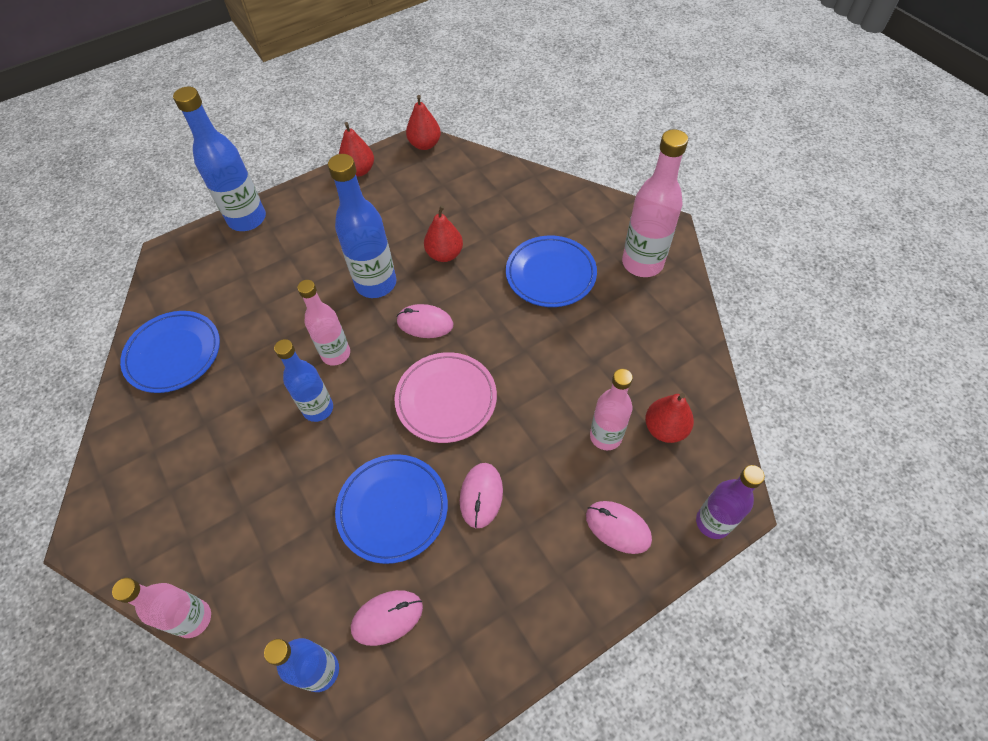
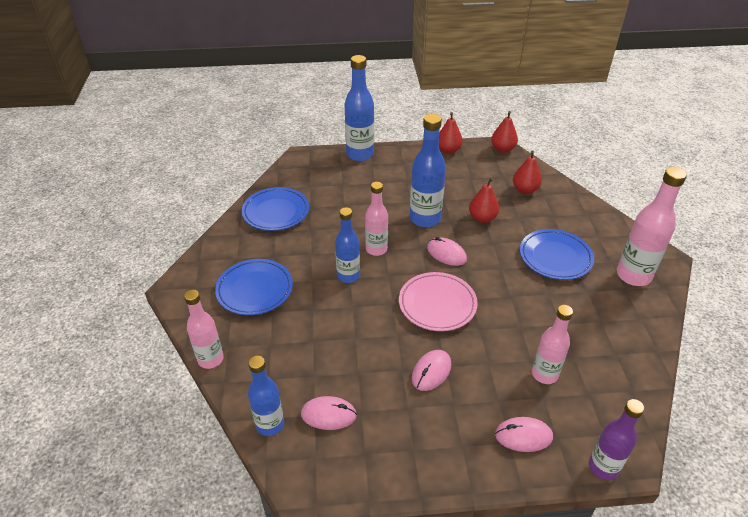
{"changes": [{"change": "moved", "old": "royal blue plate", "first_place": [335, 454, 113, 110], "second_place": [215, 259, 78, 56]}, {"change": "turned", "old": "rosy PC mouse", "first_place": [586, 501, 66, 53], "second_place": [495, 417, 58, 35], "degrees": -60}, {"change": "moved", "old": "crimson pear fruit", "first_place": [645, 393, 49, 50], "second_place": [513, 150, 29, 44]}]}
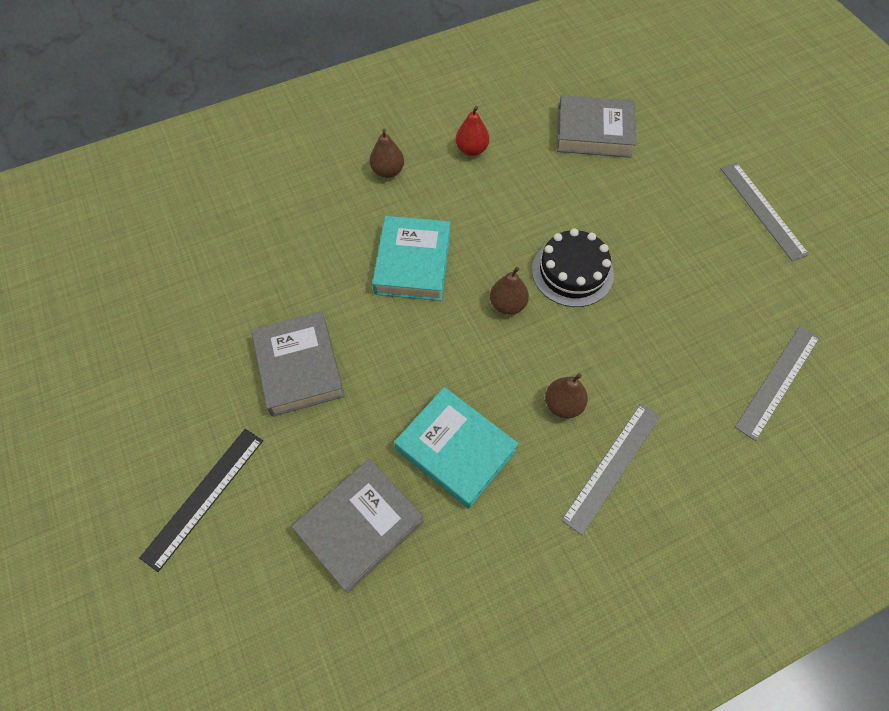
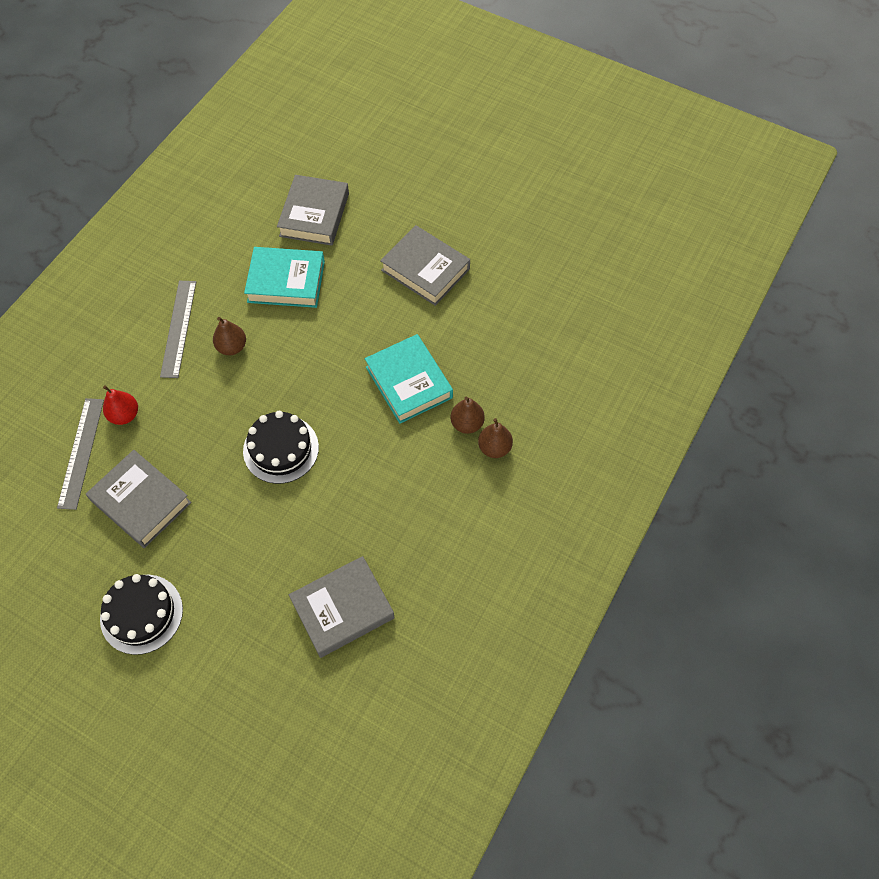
{"changes": [{"change": "added", "new": "gray book", "second_place": [86, 450, 106, 98]}, {"change": "replaced", "old": "gray ruler", "new": "jet-black cake", "first_place": [721, 163, 88, 98], "second_place": [100, 574, 83, 81]}, {"change": "moved", "old": "crimson pear fruit", "first_place": [456, 106, 33, 50], "second_place": [103, 385, 35, 40]}, {"change": "moved", "old": "russet pear fruit", "first_place": [490, 267, 39, 48], "second_place": [450, 396, 35, 38]}, {"change": "removed", "old": "jet-black ruler", "first_place": [139, 429, 124, 143]}]}
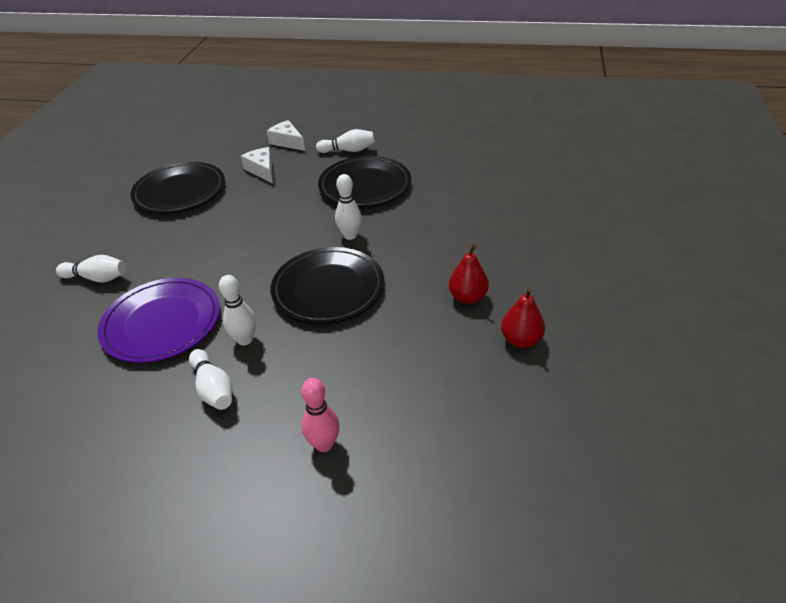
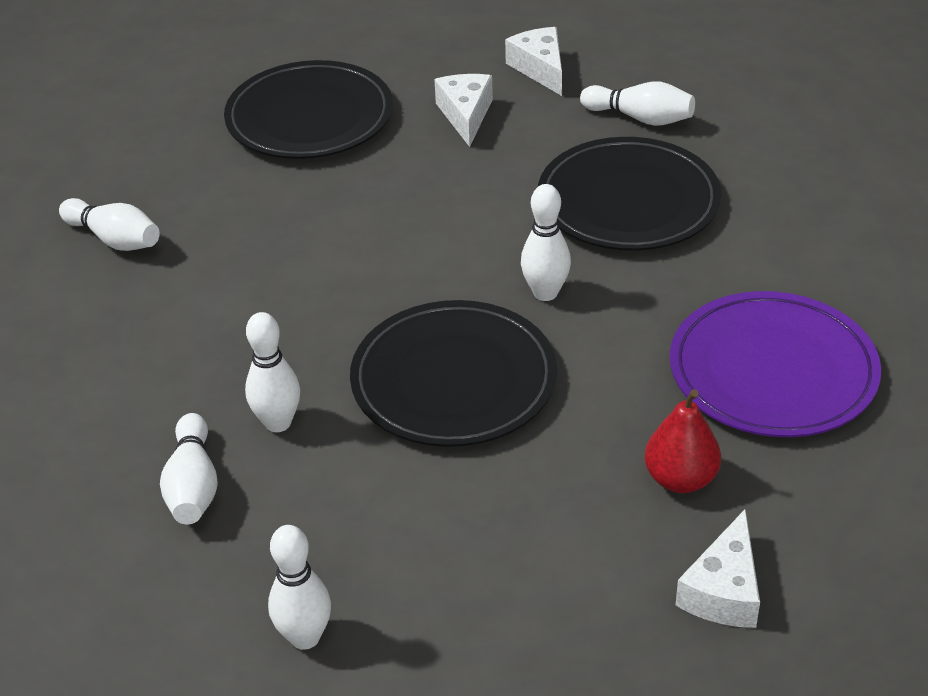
{"changes": [{"change": "recoloured", "old": "rosy bowling pin", "new": "pure white bowling pin", "first_place": [301, 378, 39, 74], "second_place": [268, 525, 63, 125]}, {"change": "moved", "old": "purple plate", "first_place": [97, 278, 123, 85], "second_place": [670, 291, 211, 146]}, {"change": "replaced", "old": "crimson pear fruit", "new": "pure white piece of cheese", "first_place": [501, 287, 44, 61], "second_place": [675, 509, 85, 119]}]}
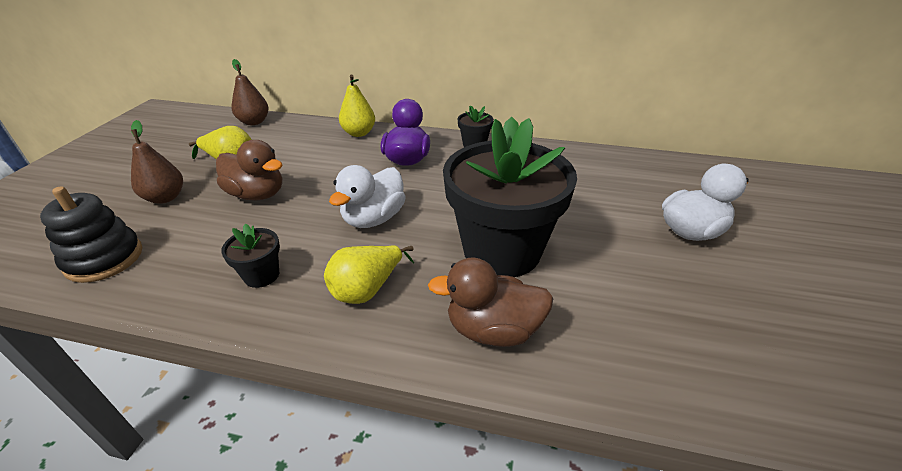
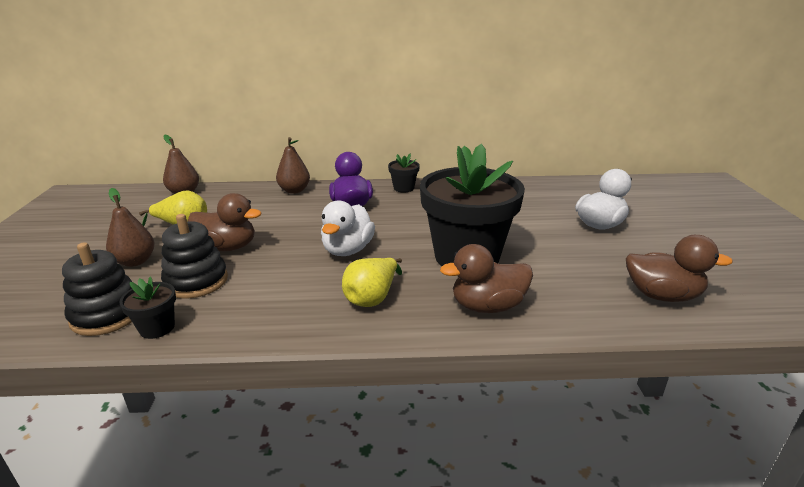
{"changes": [{"change": "moved", "old": "jet-black flower pot", "first_place": [221, 224, 59, 64], "second_place": [119, 276, 57, 63]}, {"change": "added", "new": "jet-black ring stacker", "second_place": [161, 214, 67, 85]}, {"change": "recoloured", "old": "golden pear fruit", "new": "russet pear fruit", "first_place": [339, 75, 36, 62], "second_place": [276, 137, 34, 57]}, {"change": "added", "new": "russet rubber duck", "second_place": [626, 235, 107, 67]}]}
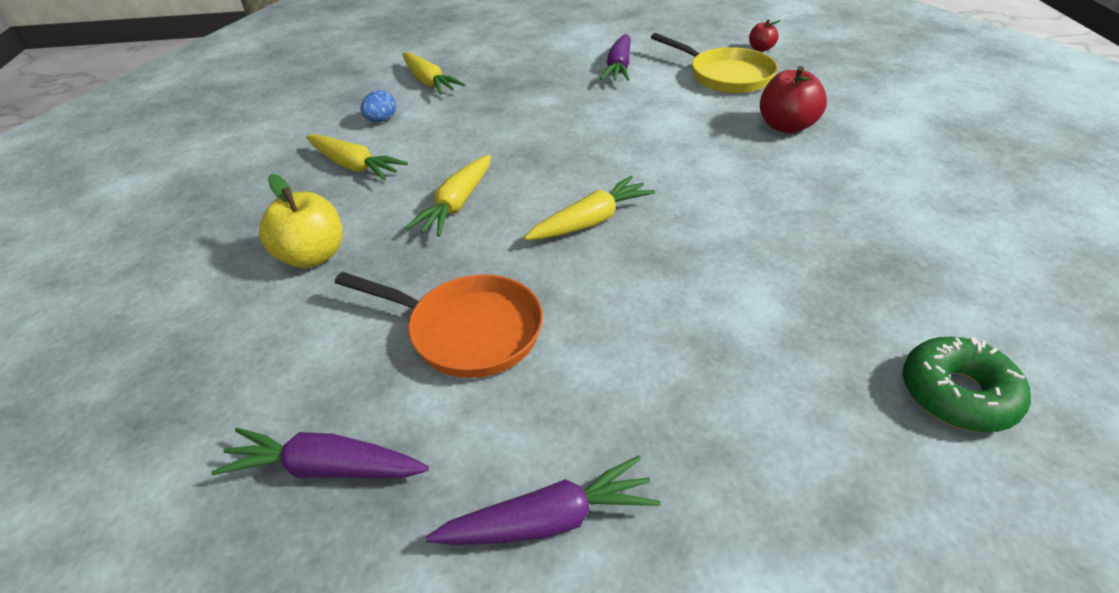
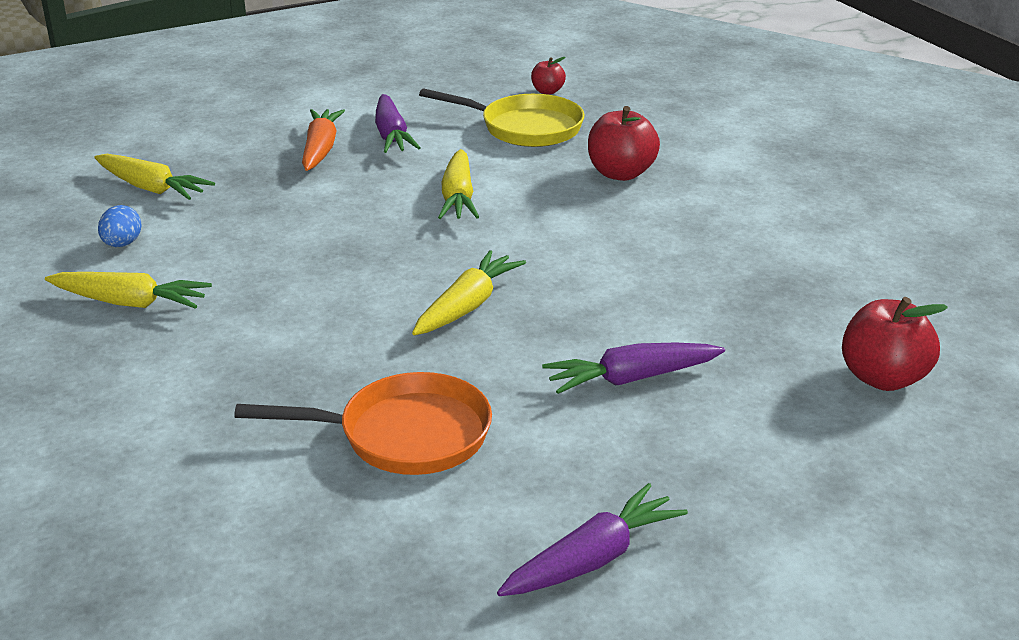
{"changes": [{"change": "added", "new": "orange root vegetable", "second_place": [302, 109, 43, 62]}, {"change": "moved", "old": "golden root vegetable", "first_place": [405, 155, 86, 82], "second_place": [438, 149, 41, 70]}, {"change": "moved", "old": "purple root vegetable", "first_place": [211, 428, 218, 50], "second_place": [542, 342, 183, 52]}, {"change": "replaced", "old": "leaf-green donut", "new": "crimson apple fruit", "first_place": [903, 337, 128, 95], "second_place": [842, 297, 106, 94]}, {"change": "removed", "old": "golden apple fruit", "first_place": [259, 174, 84, 94]}]}
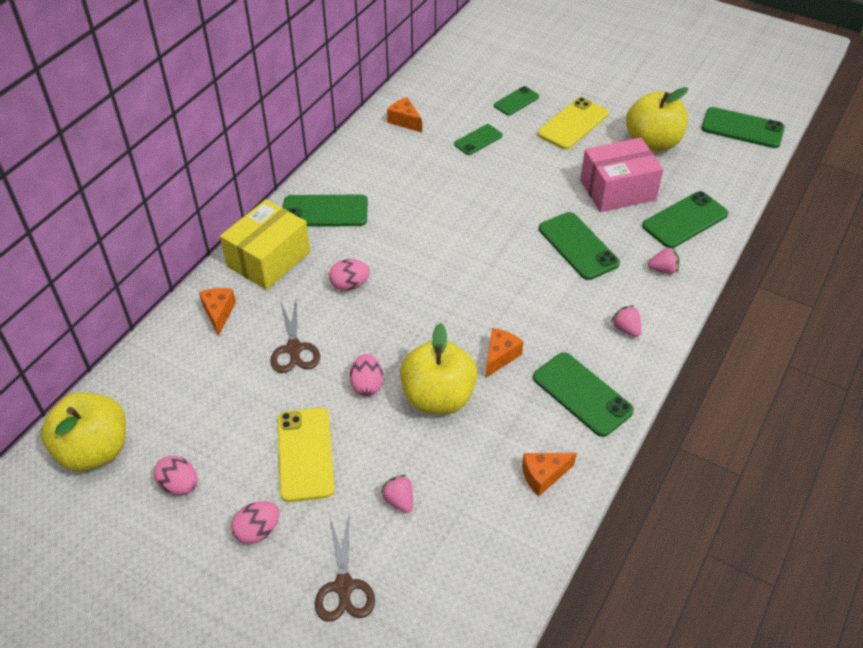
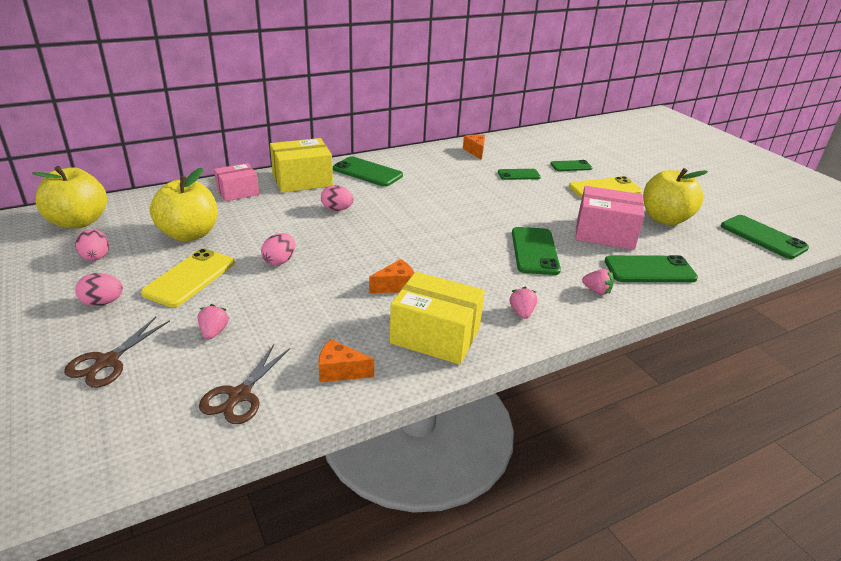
{"changes": [{"change": "moved", "old": "golden apple fruit", "first_place": [400, 323, 78, 91], "second_place": [150, 168, 67, 74]}, {"change": "moved", "old": "russet scissors", "first_place": [270, 300, 50, 73], "second_place": [199, 345, 91, 79]}, {"change": "replaced", "old": "orange piece of cheese", "new": "rosy parcel", "first_place": [199, 288, 37, 48], "second_place": [214, 163, 45, 38]}, {"change": "replaced", "old": "leaf-green mobile phone", "new": "golden parcel", "first_place": [533, 352, 101, 85], "second_place": [390, 272, 95, 93]}]}
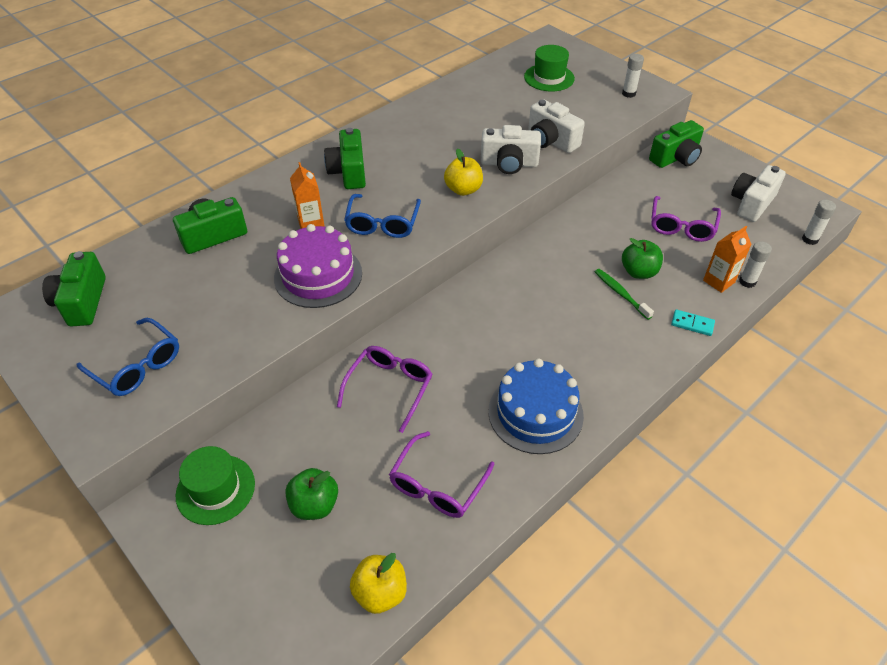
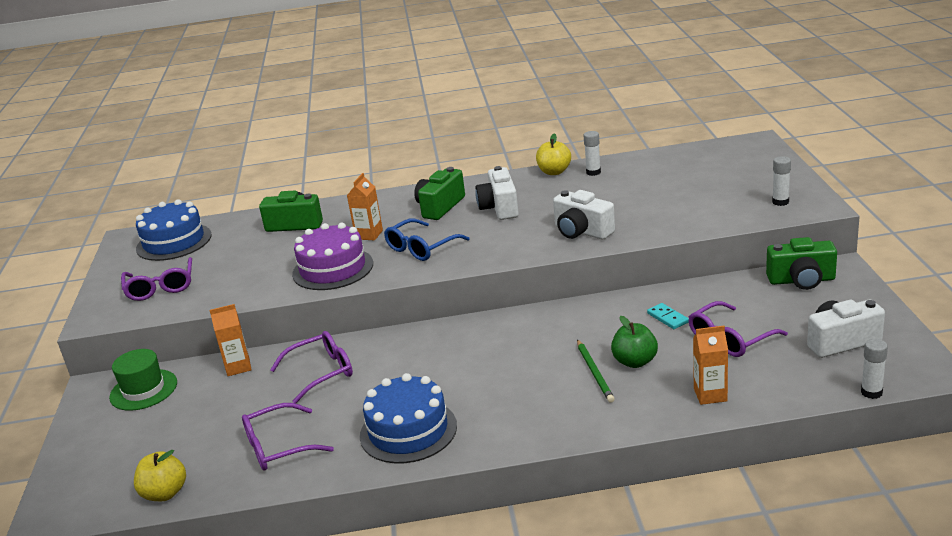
{"changes": [{"change": "recoloured", "old": "royal blue glasses", "new": "purple glasses", "first_place": [77, 318, 102, 78], "second_place": [121, 257, 71, 44]}, {"change": "replaced", "old": "leaf-green compact camera", "new": "royal blue cake", "first_place": [42, 251, 64, 75], "second_place": [136, 199, 76, 62]}, {"change": "added", "new": "orange juice carton", "second_place": [209, 304, 43, 72]}, {"change": "moved", "old": "pure white compact camera", "first_place": [528, 99, 57, 54], "second_place": [475, 166, 44, 54]}, {"change": "moved", "old": "golden apple fruit", "first_place": [444, 148, 39, 48], "second_place": [536, 134, 35, 41]}, {"change": "replaced", "old": "leaf-green toothbrush", "new": "leaf-green lead pencil", "first_place": [595, 269, 59, 51], "second_place": [577, 339, 38, 64]}, {"change": "moved", "old": "pure white stick of glue", "first_place": [739, 241, 33, 47], "second_place": [584, 131, 17, 45]}, {"change": "moved", "old": "turquoise domino", "first_place": [671, 309, 44, 27], "second_place": [647, 303, 42, 26]}, {"change": "removed", "old": "leaf-green apple fruit", "first_place": [285, 468, 53, 52]}, {"change": "removed", "old": "leaf-green top hat", "first_place": [524, 45, 51, 46]}]}
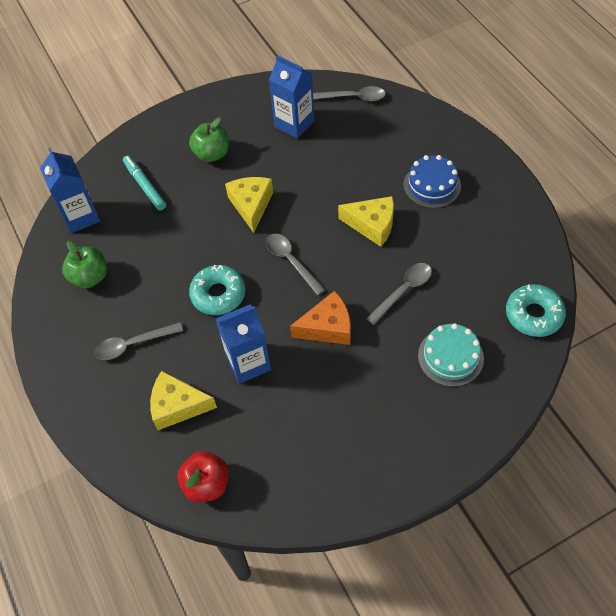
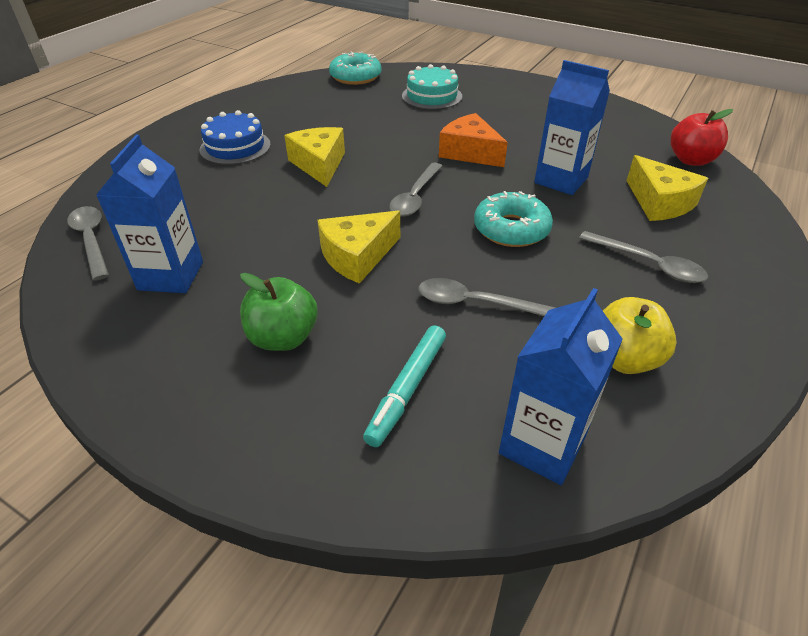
{"changes": [{"change": "moved", "old": "gray teaspoon", "first_place": [366, 263, 66, 62], "second_place": [419, 278, 137, 38]}, {"change": "recoloured", "old": "leaf-green apple fruit", "new": "golden apple fruit", "first_place": [62, 241, 45, 48], "second_place": [603, 297, 74, 77]}]}
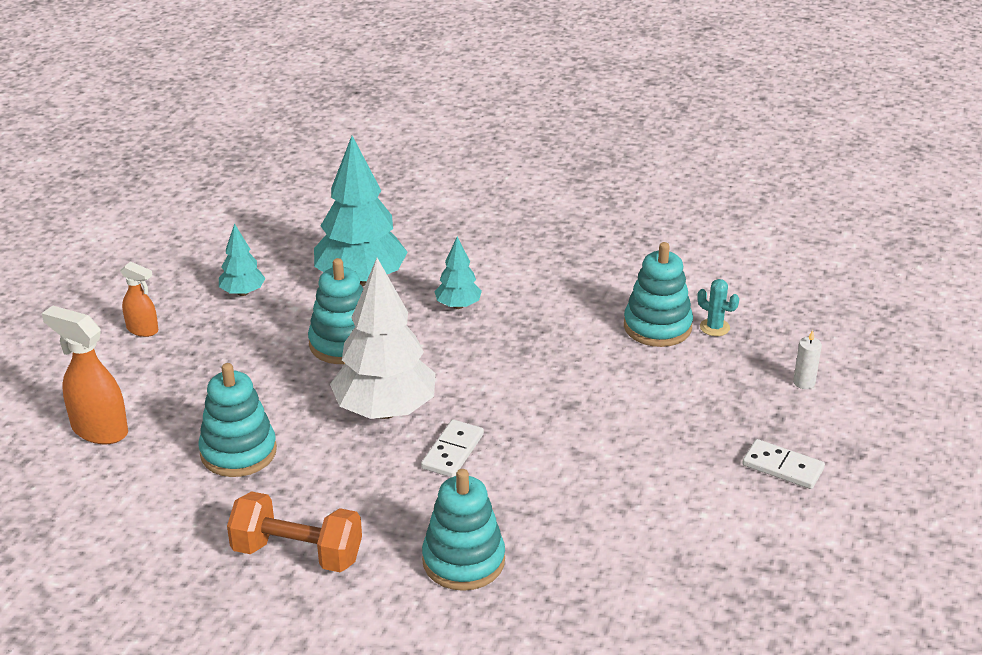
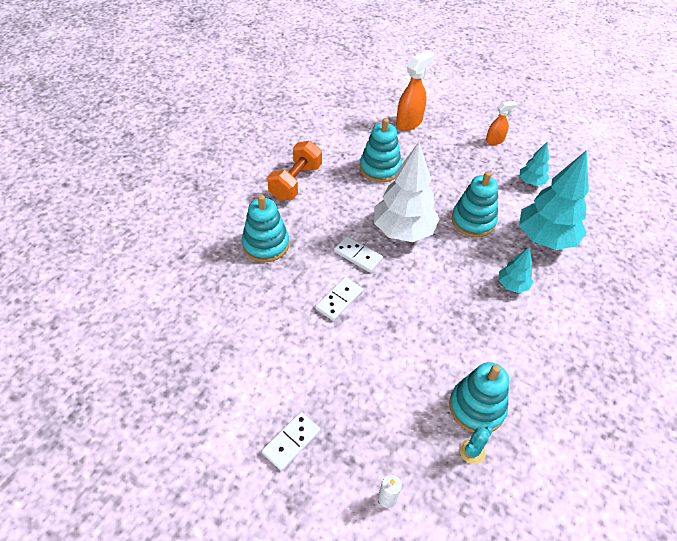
{"changes": [{"change": "added", "new": "pure white domino", "second_place": [315, 277, 48, 44]}, {"change": "turned", "old": "orange spray bottle", "first_place": [120, 262, 38, 75], "second_place": [486, 101, 31, 44], "degrees": -150}]}
